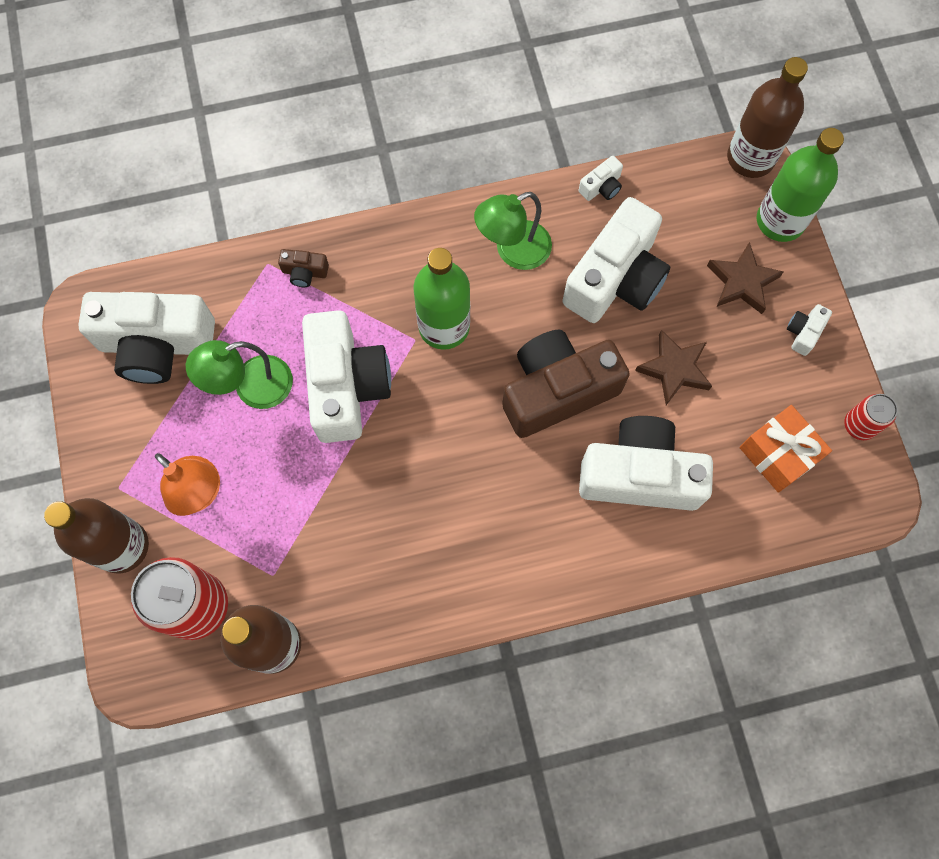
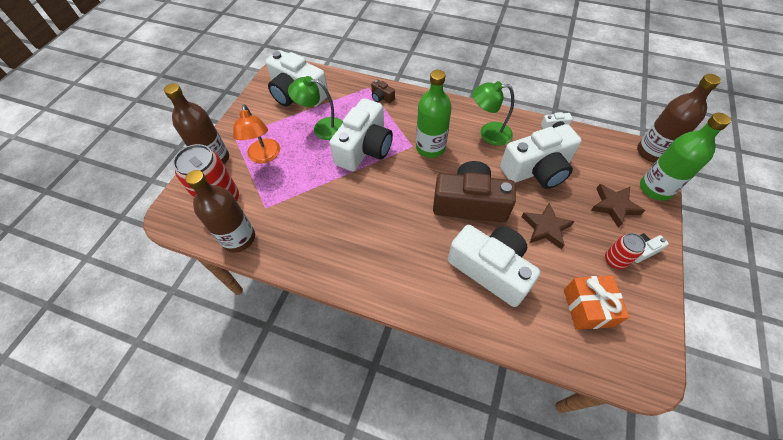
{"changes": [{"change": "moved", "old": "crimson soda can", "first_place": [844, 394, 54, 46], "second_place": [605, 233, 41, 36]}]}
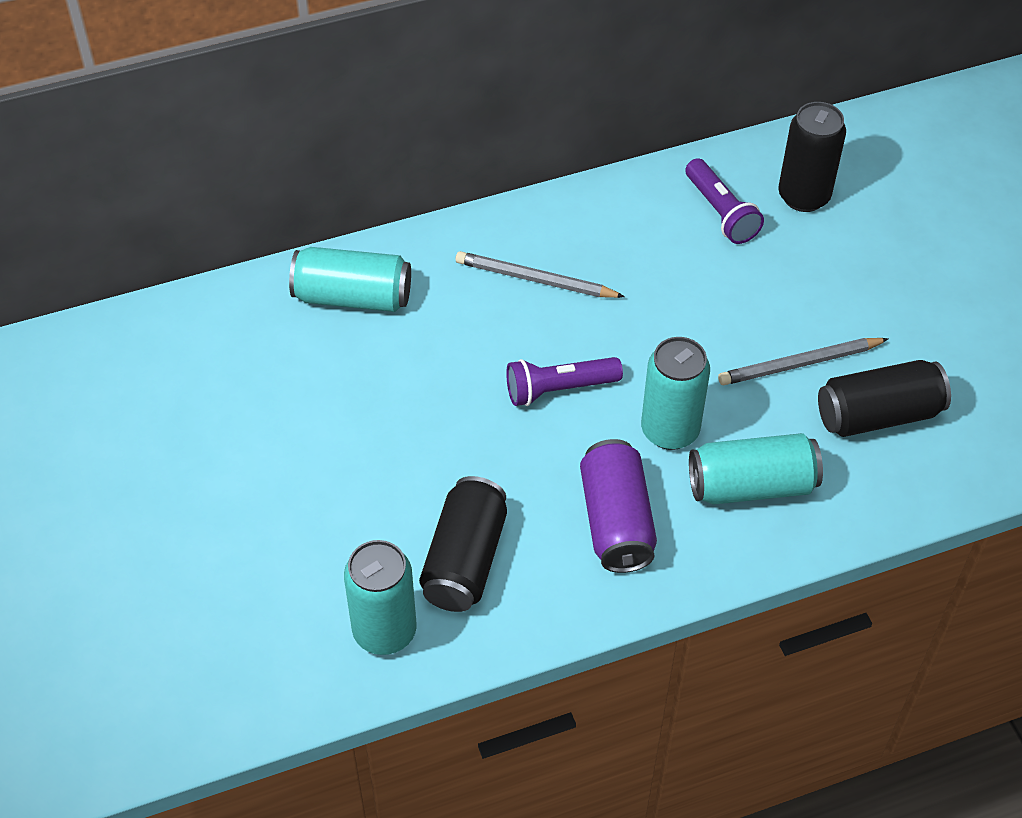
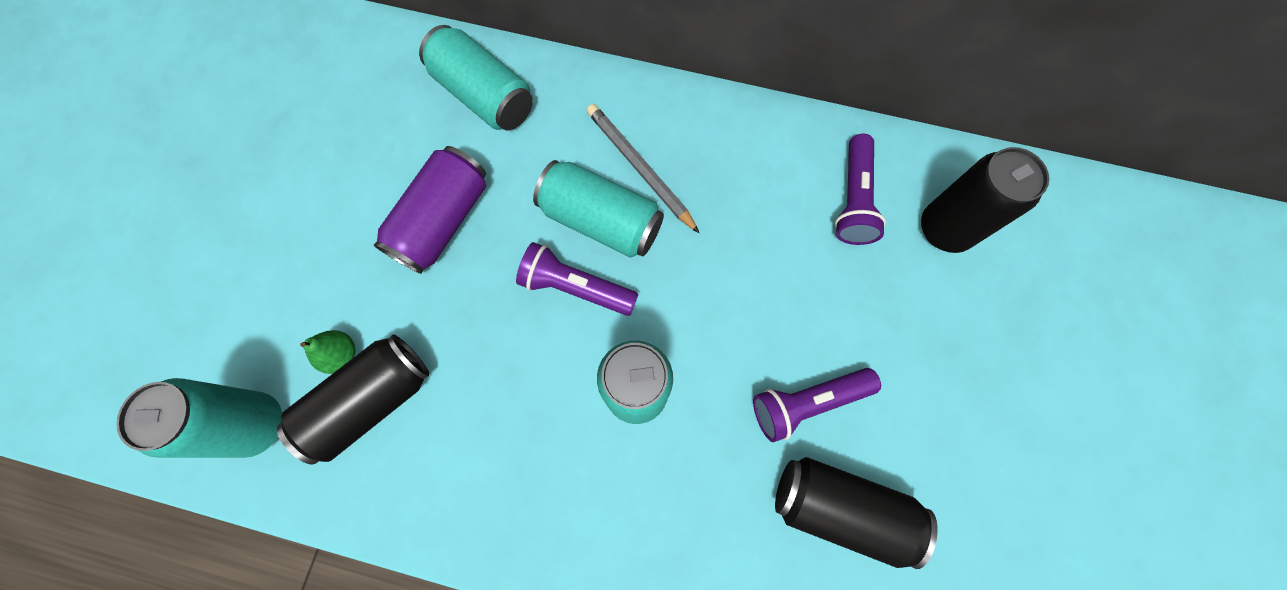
{"changes": [{"change": "added", "new": "leaf-green pear fruit", "second_place": [300, 330, 56, 44]}, {"change": "moved", "old": "purple soda can", "first_place": [580, 439, 77, 134], "second_place": [374, 146, 112, 128]}, {"change": "moved", "old": "turquoise soda can", "first_place": [689, 433, 134, 72], "second_place": [533, 160, 131, 98]}, {"change": "replaced", "old": "gray lead pencil", "new": "purple pocket torch", "first_place": [718, 338, 171, 47], "second_place": [753, 368, 128, 74]}]}
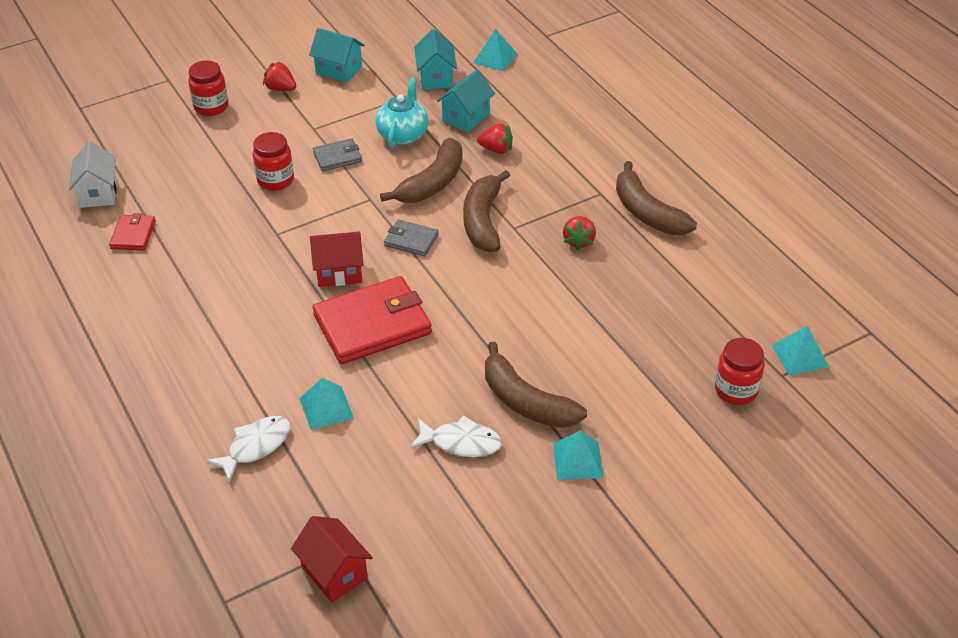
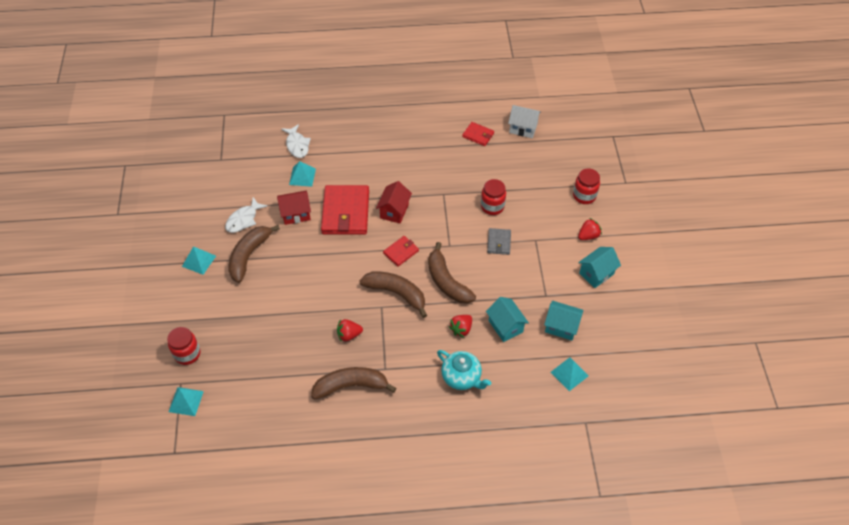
{"changes": [{"change": "turned", "old": "russet toy banana", "first_place": [485, 342, 102, 86], "second_place": [228, 225, 52, 58], "degrees": -45}, {"change": "moved", "old": "crimson house", "first_place": [291, 516, 82, 86], "second_place": [277, 191, 34, 34]}, {"change": "turned", "old": "crimson toy strawberry", "first_place": [563, 216, 33, 34], "second_place": [337, 319, 26, 23], "degrees": -45}, {"change": "recoloured", "old": "gray billfold", "new": "crimson billfold", "first_place": [384, 219, 55, 38], "second_place": [383, 236, 36, 31]}, {"change": "moved", "old": "turquoise tea pot", "first_place": [376, 77, 52, 71], "second_place": [437, 350, 54, 40]}]}
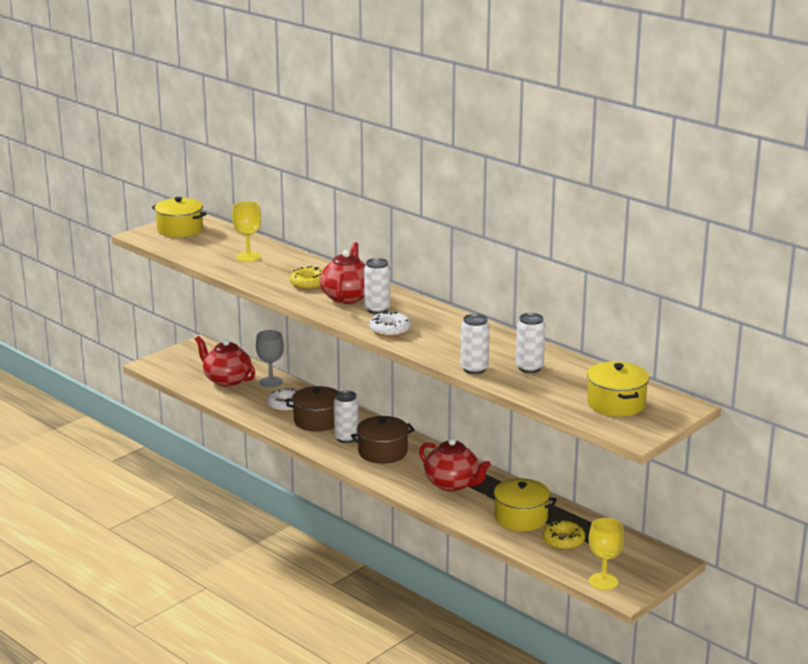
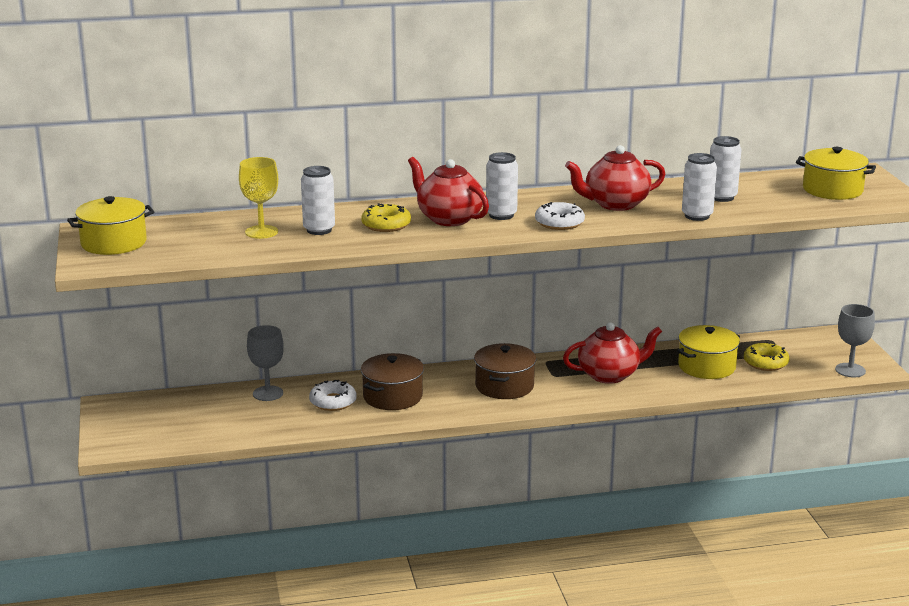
{"changes": [{"change": "moved", "old": "pure white soda can", "first_place": [334, 391, 25, 52], "second_place": [301, 166, 34, 69]}, {"change": "moved", "old": "crimson tea pot", "first_place": [195, 336, 60, 51], "second_place": [565, 145, 100, 66]}, {"change": "recoloured", "old": "golden chalice", "new": "gray chalice", "first_place": [589, 518, 35, 72], "second_place": [835, 304, 40, 73]}]}
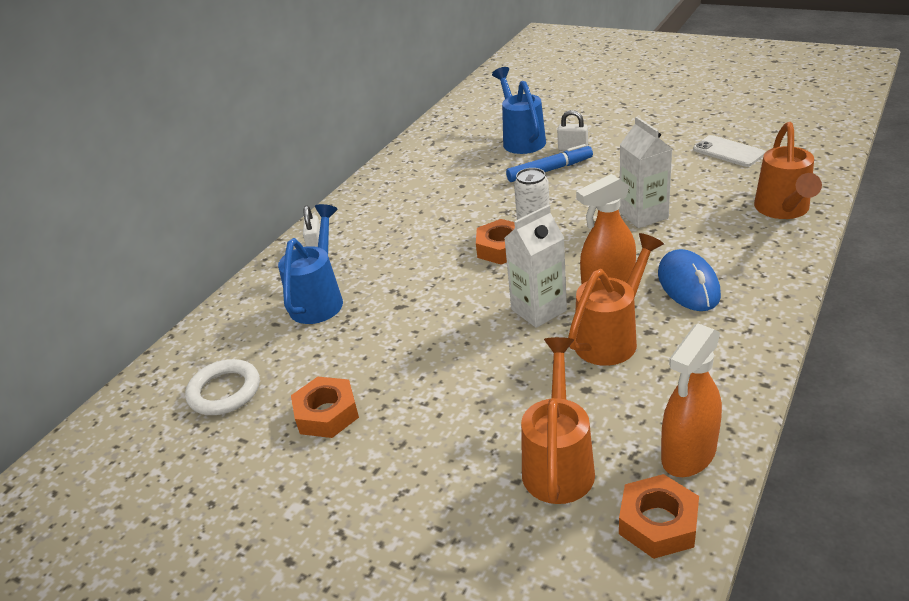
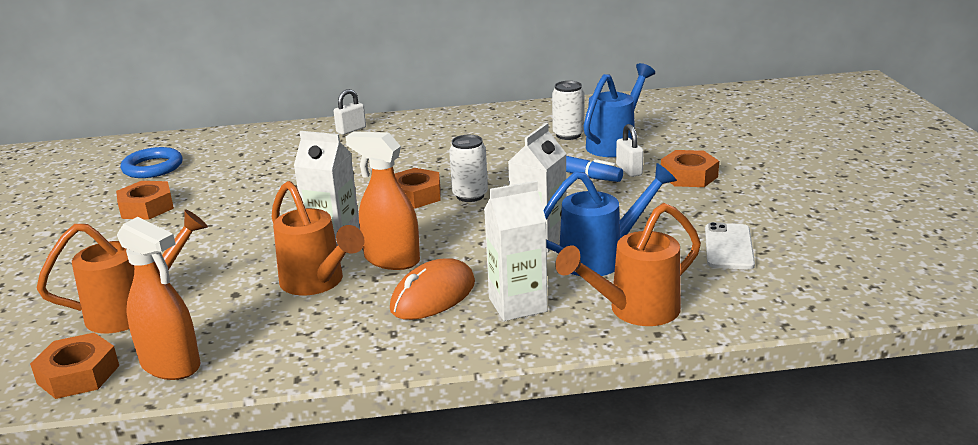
{"changes": [{"change": "turned", "old": "orange spray bottle", "first_place": [661, 323, 61, 154], "second_place": [117, 217, 84, 163], "degrees": -150}, {"change": "recoloured", "old": "pure white hoop", "new": "royal blue hoop", "first_place": [185, 359, 75, 56], "second_place": [121, 147, 62, 31]}, {"change": "turned", "old": "orange watering pot", "first_place": [568, 233, 96, 133], "second_place": [271, 181, 94, 114], "degrees": 45}, {"change": "recoloured", "old": "royal blue PC mouse", "new": "orange PC mouse", "first_place": [658, 249, 63, 62], "second_place": [390, 258, 85, 62]}, {"change": "added", "new": "pure white juice carton", "second_place": [484, 180, 64, 141]}, {"change": "moved", "old": "royal blue watering pot", "first_place": [278, 204, 65, 120], "second_place": [544, 163, 133, 113]}, {"change": "added", "new": "pure white soda can", "second_place": [552, 81, 32, 59]}, {"change": "added", "new": "orange hexagon nut", "second_place": [661, 150, 58, 37]}]}
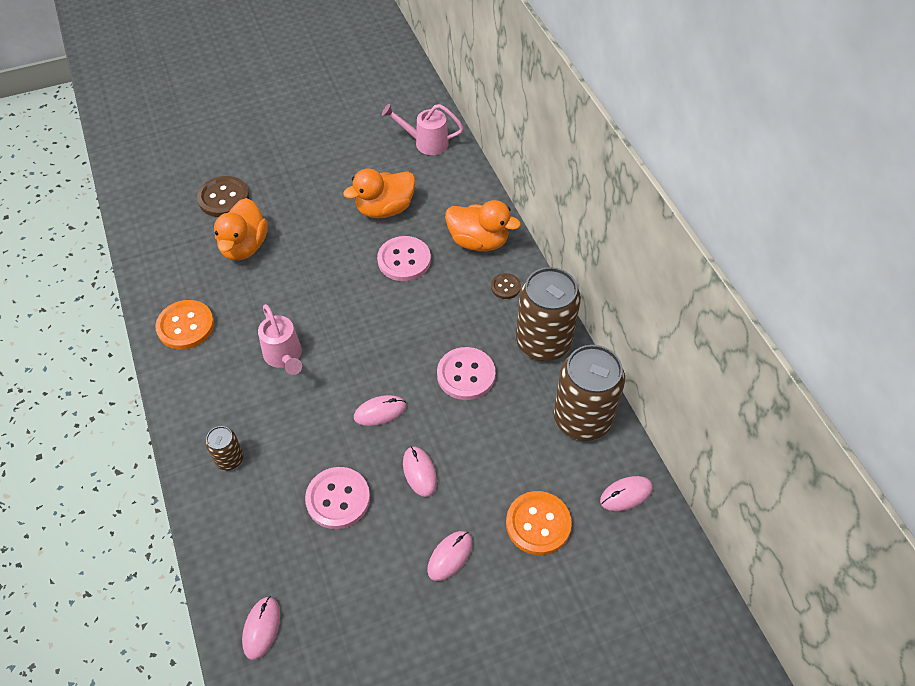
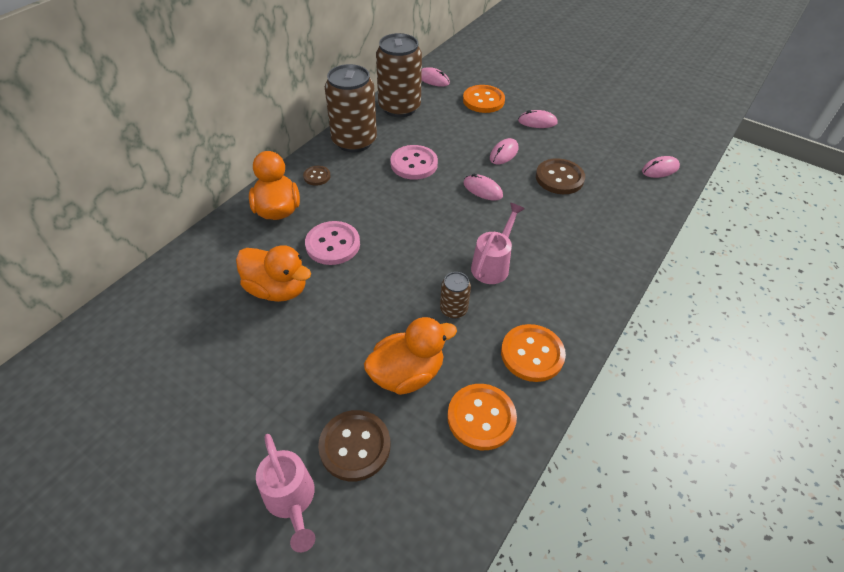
{"changes": [{"change": "moved", "old": "rosy watering pot", "first_place": [382, 104, 82, 51], "second_place": [256, 434, 59, 119]}, {"change": "moved", "old": "russet soda can", "first_place": [206, 426, 37, 45], "second_place": [440, 272, 31, 47]}, {"change": "added", "new": "orange shirt button", "second_place": [447, 384, 70, 66]}, {"change": "recoloured", "old": "rosy shirt button", "new": "russet shirt button", "first_place": [305, 467, 65, 62], "second_place": [536, 158, 49, 36]}]}
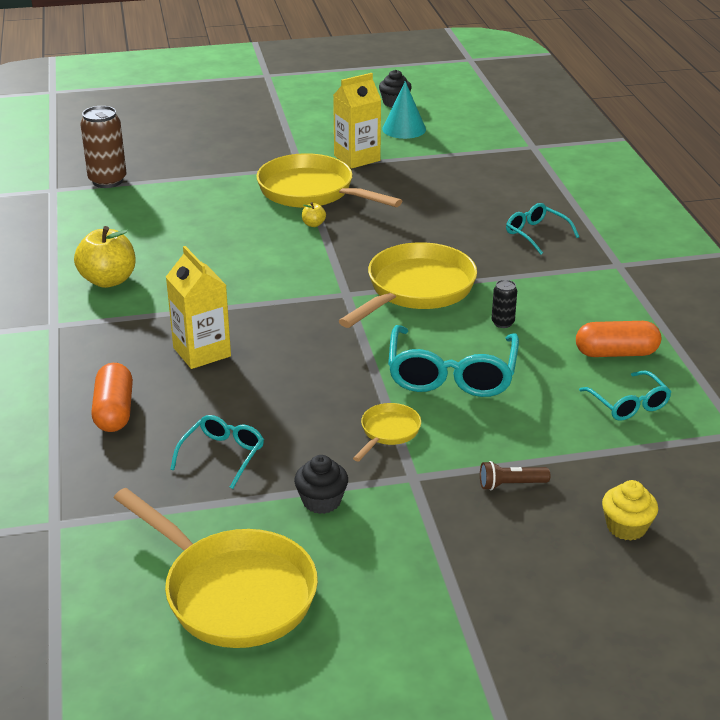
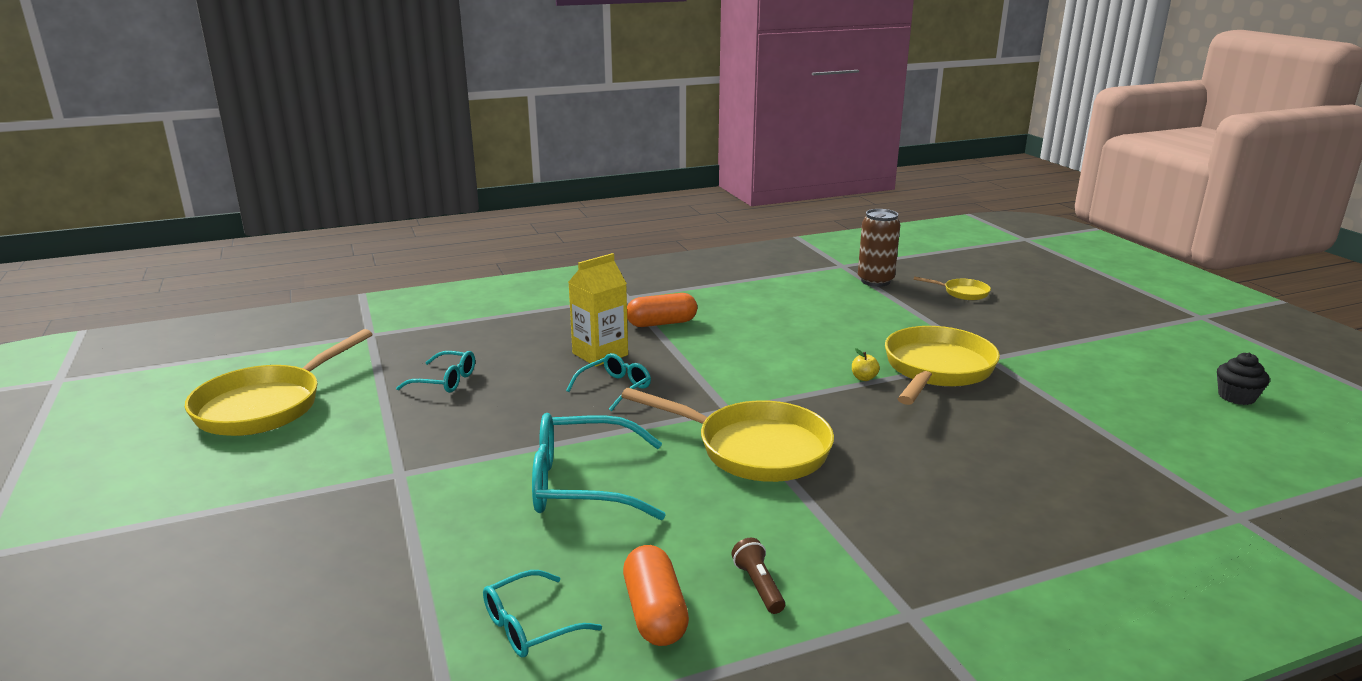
{"changes": [{"change": "moved", "old": "turquoise glasses", "first_place": [506, 203, 73, 52], "second_place": [566, 353, 85, 59]}, {"change": "moved", "old": "orange pill", "first_place": [91, 363, 42, 69], "second_place": [627, 293, 70, 34]}, {"change": "moved", "old": "russet pocket torch", "first_place": [480, 461, 70, 29], "second_place": [731, 538, 54, 76]}, {"change": "moved", "old": "golden skillet", "first_place": [353, 403, 68, 59], "second_place": [913, 276, 78, 24]}, {"change": "removed", "old": "golden apple fruit", "first_place": [74, 226, 62, 62]}, {"change": "removed", "old": "jet-black cupcake", "first_place": [294, 455, 54, 59]}, {"change": "removed", "old": "golden juice carton", "first_place": [333, 73, 48, 96]}, {"change": "removed", "old": "turquoise cone shape", "first_place": [382, 81, 44, 58]}, {"change": "removed", "old": "jet-black soda can", "first_place": [492, 280, 25, 48]}, {"change": "removed", "old": "golden cupcake", "first_place": [602, 480, 56, 61]}]}
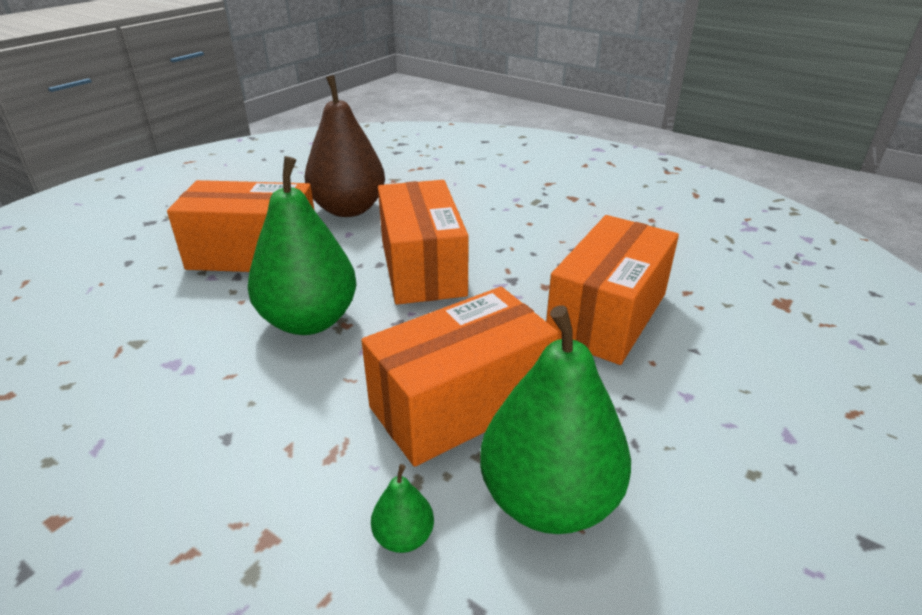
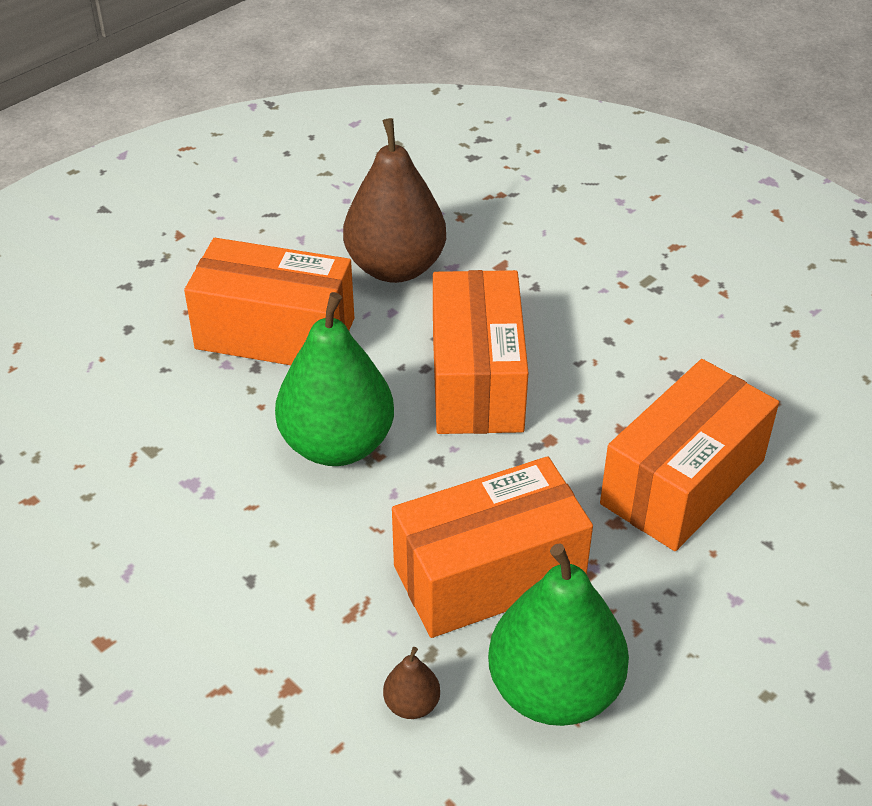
{"changes": [{"change": "recoloured", "old": "leaf-green pear fruit", "new": "russet pear fruit", "first_place": [371, 464, 63, 89], "second_place": [383, 647, 57, 72]}]}
